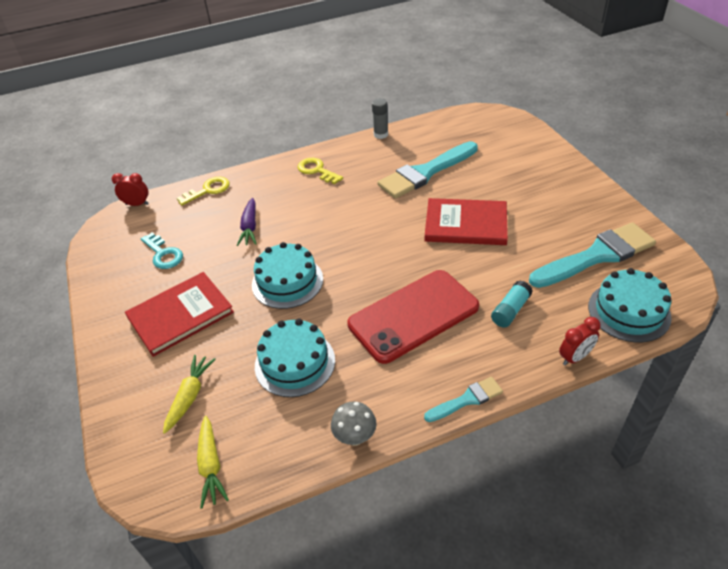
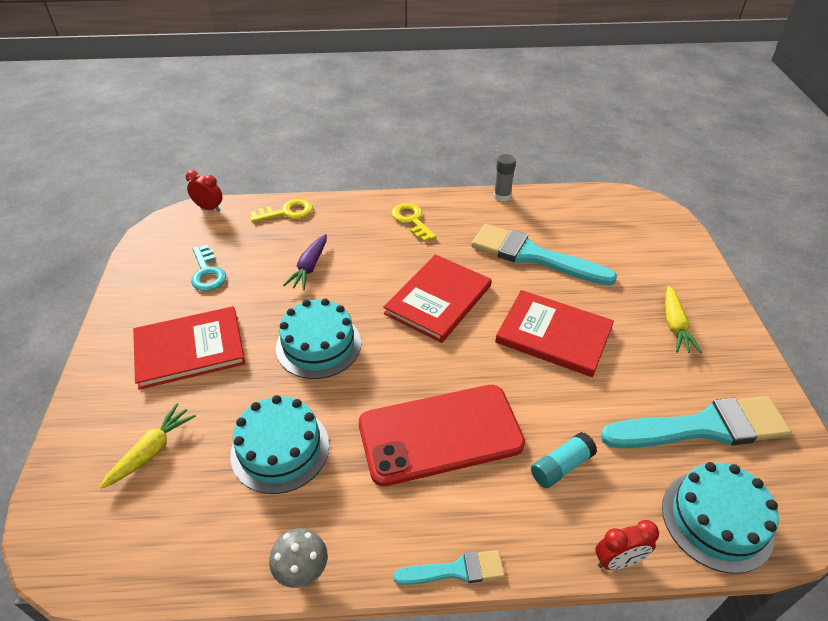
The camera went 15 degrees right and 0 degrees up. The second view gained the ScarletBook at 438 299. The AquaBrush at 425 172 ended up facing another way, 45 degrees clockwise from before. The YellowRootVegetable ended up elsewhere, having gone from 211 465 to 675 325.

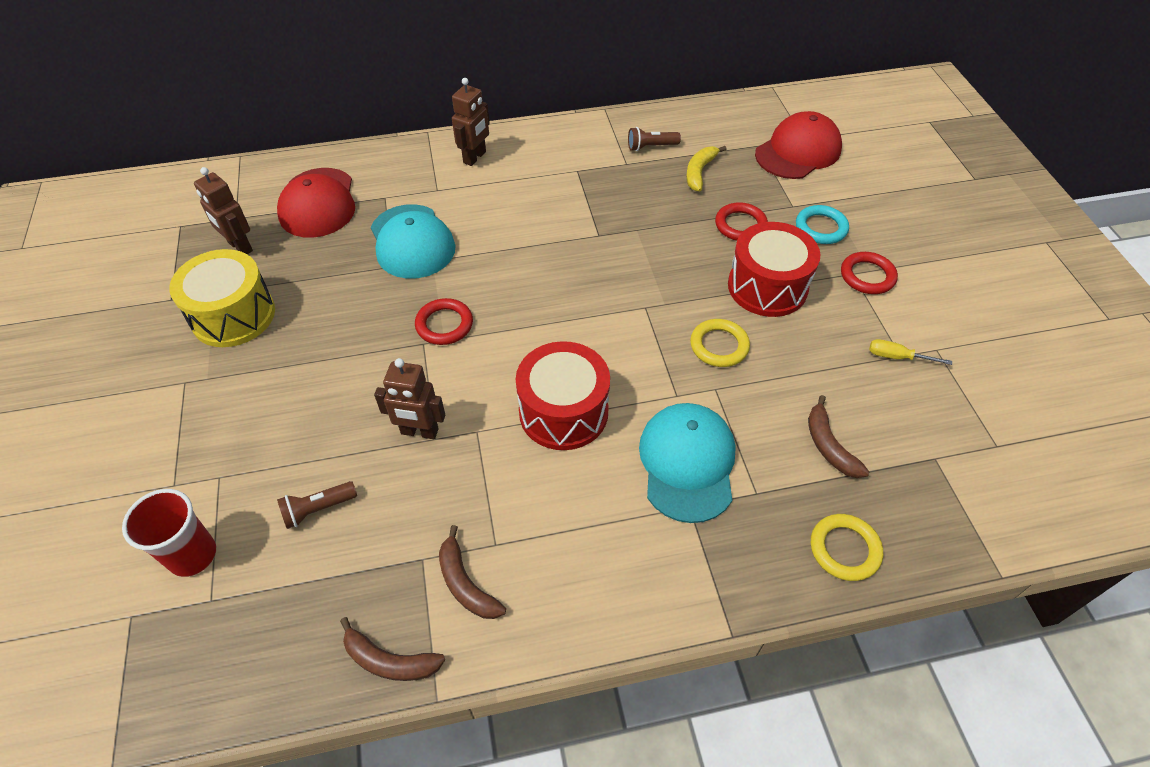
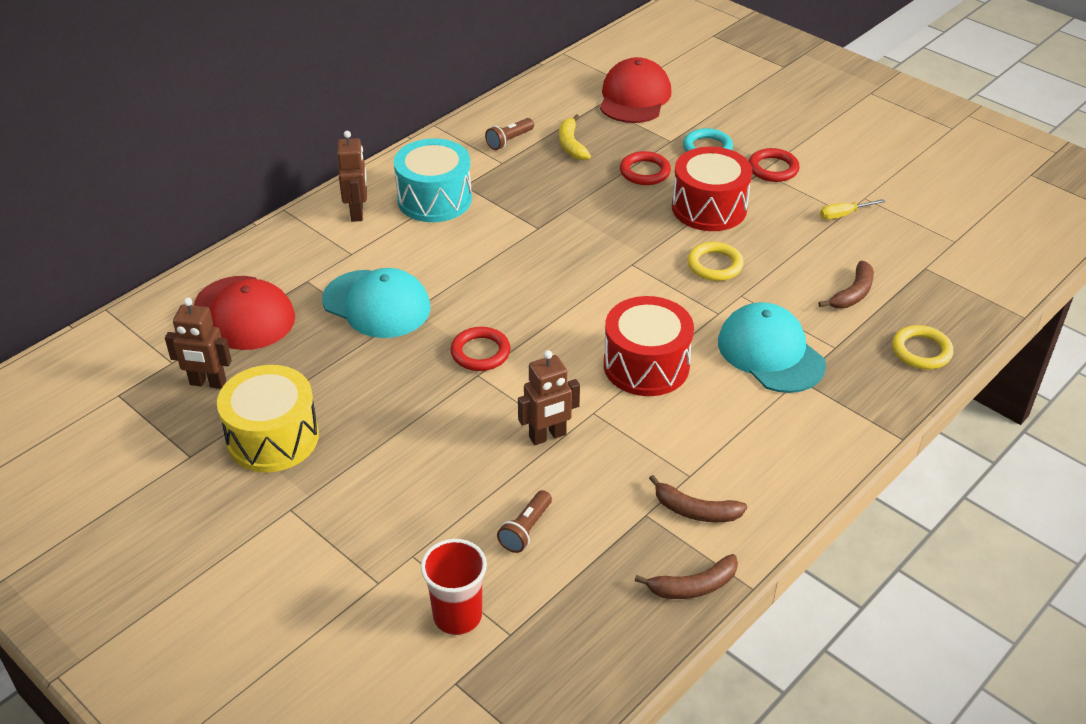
The camera went 35 degrees left and 10 degrees down. The second view gained the AquaDrum at 434 199. The RussetBananaFruit at 829 446 ended up facing another way, 90 degrees counterclockwise from before.

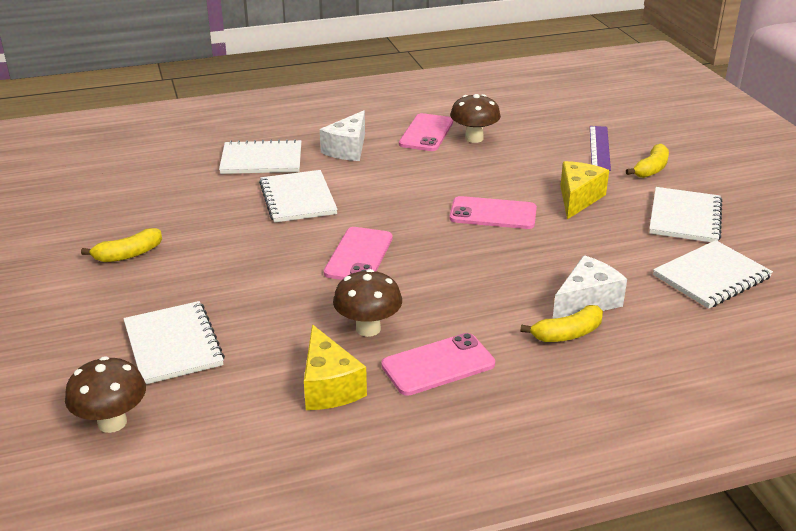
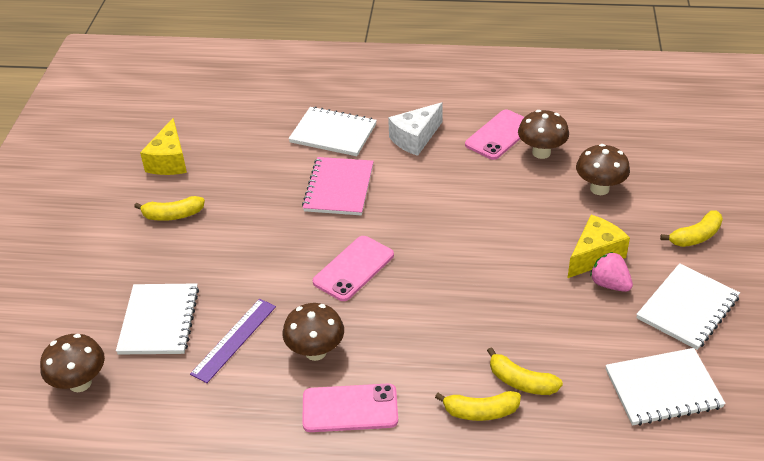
The camera went 25 degrees right and 10 degrees up. The YellowCheeseWedge ended up elsewhere, having gone from 329 386 to 169 161. The RoyalPurpleStraightedge ended up elsewhere, having gone from 599 148 to 234 339. What was the WhiteExerciseBook at 298 198 turned into the RosyExerciseBook at 339 188. Where the WhiteCheeseWedge stood at 586 302, the YellowBananaFruit came to stand at 521 381. The second view gained the RussetMushroom at 599 188. The second view gained the RosyBerry at 609 284. The second view lost the RosyMobilePhone at 493 214.

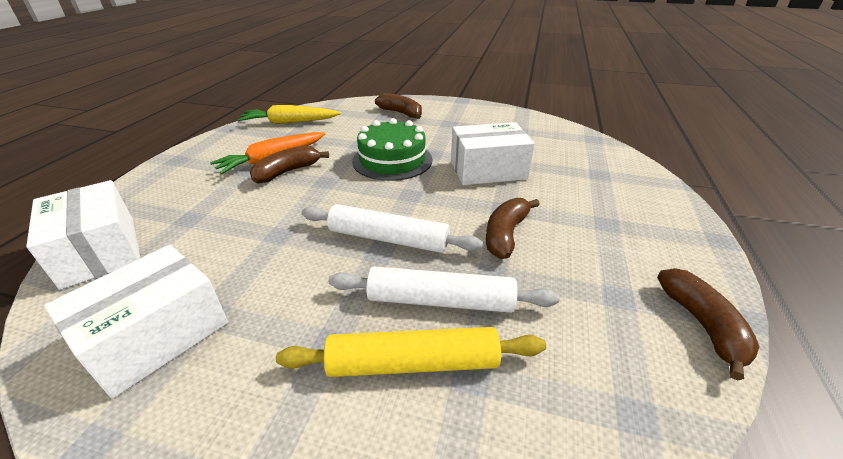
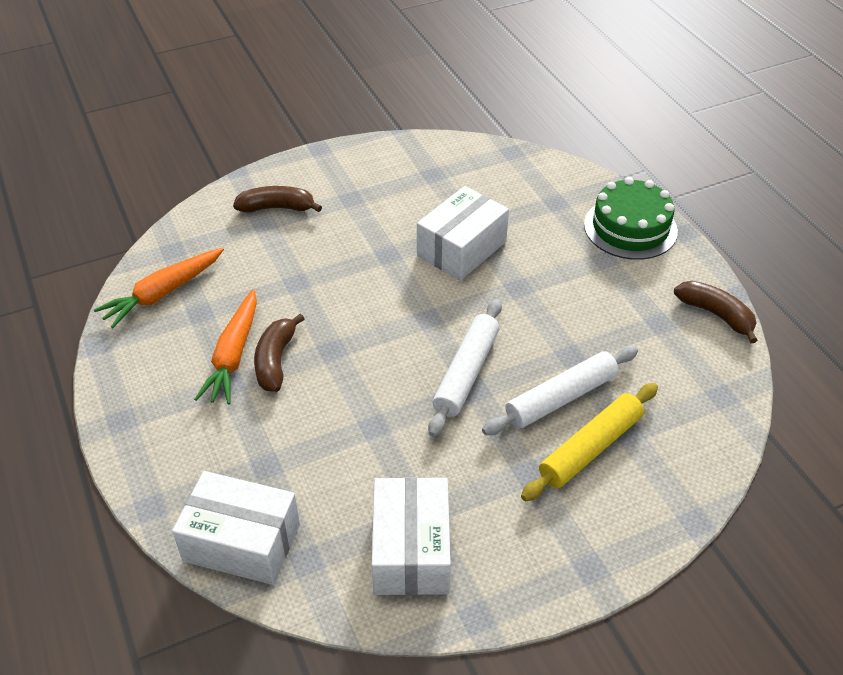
The camera went 40 degrees left and 10 degrees up. What was the YellowRootVegetable at 289 122 turned into the BrightOrangeRootVegetable at 163 293. The WhiteDoughRoller at 388 239 ended up facing another way, 45 degrees counterclockwise from before. The GreenGateau ended up elsewhere, having gone from 392 160 to 630 228. The second view lost the RussetBananaFruit at 505 234.

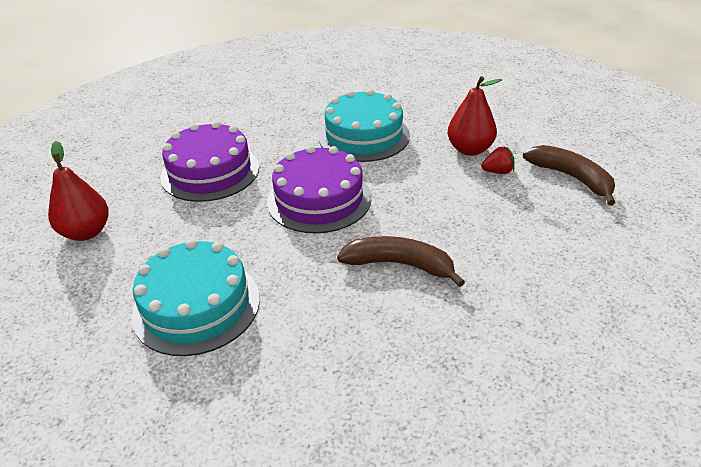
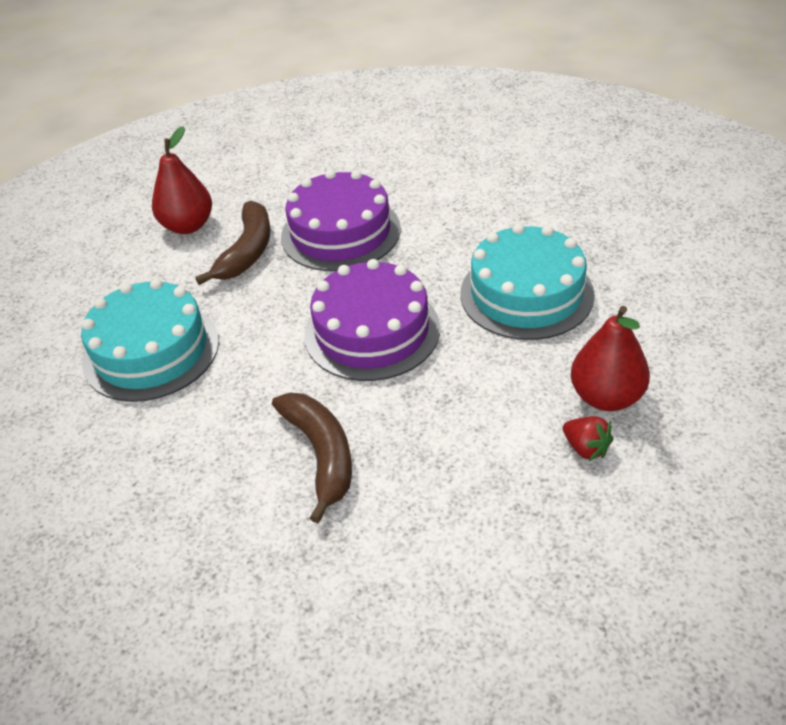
The camera went 55 degrees right and 5 degrees up. The RussetBananaFruit ended up elsewhere, having gone from 572 178 to 247 251.

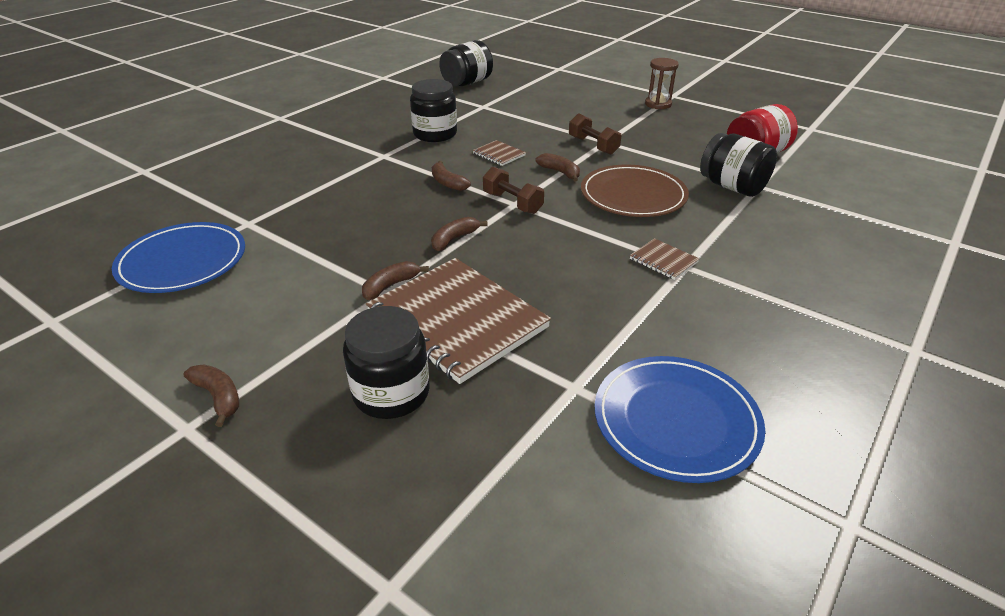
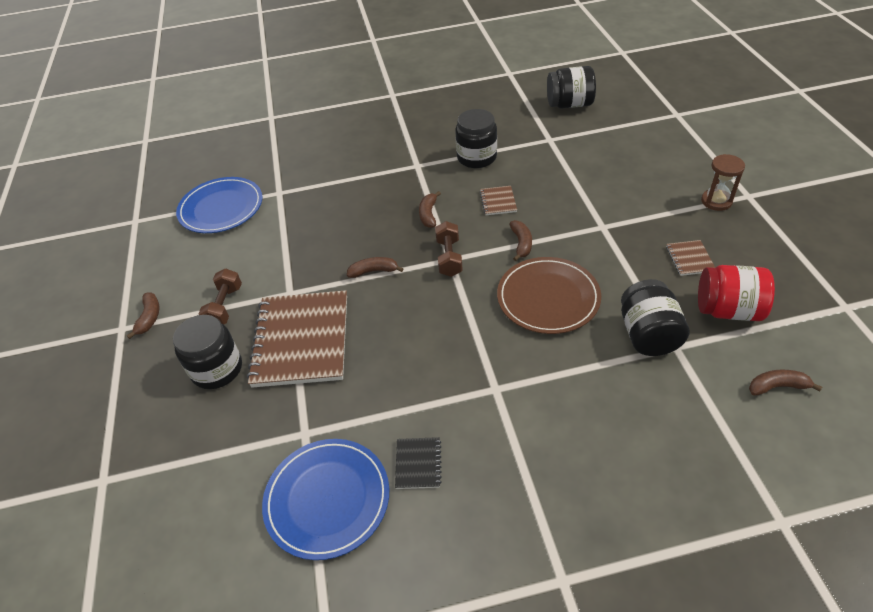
The camera went 45 degrees right and 10 degrees up. The RussetHandWeight ended up elsewhere, having gone from 593 145 to 225 306. The second view gained the BlackExerciseBook at 418 464. The RussetExerciseBook ended up elsewhere, having gone from 663 260 to 689 259. The RussetBananaFruit ended up elsewhere, having gone from 390 286 to 777 386.

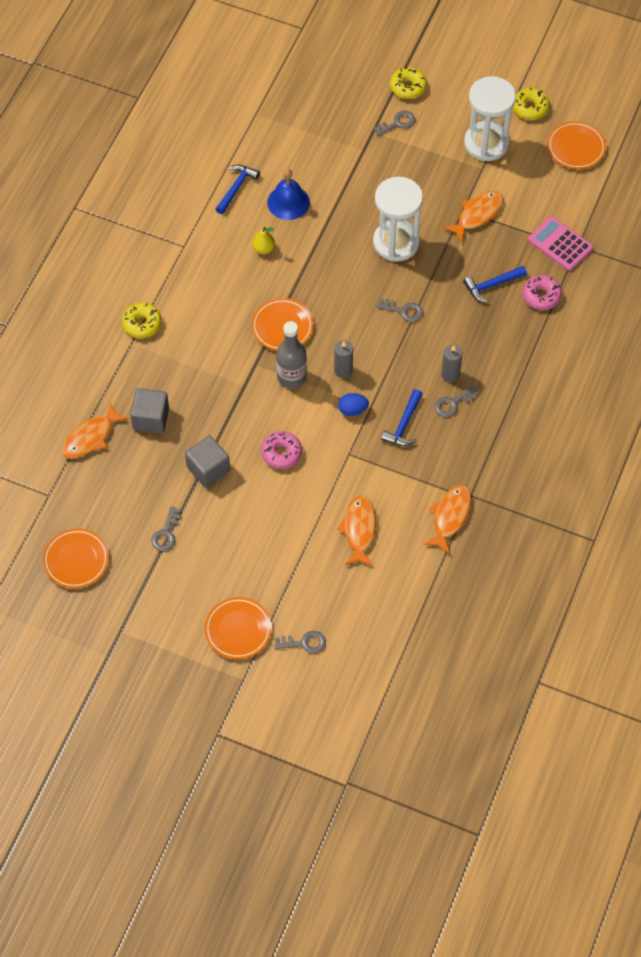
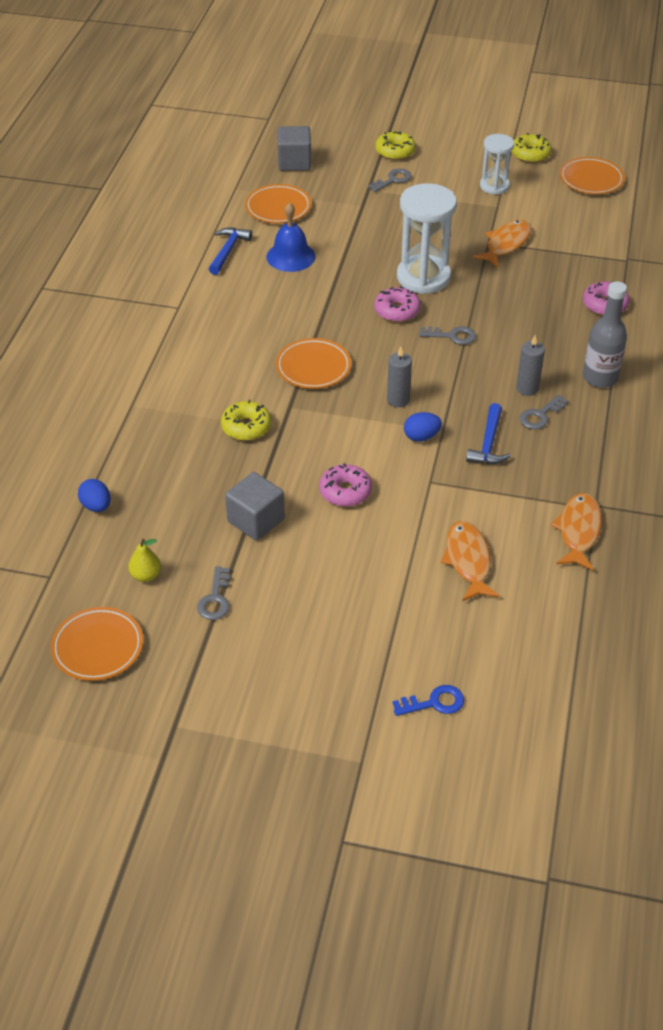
The camera went 10 degrees left and 15 degrees down. Where the BrightOrangeFishFigure stood at 91 437, the RoyalBlueToyEgg came to stand at 96 506. The YellowPear ended up elsewhere, having gone from 264 249 to 146 575. The YellowDoughnut ended up elsewhere, having gone from 142 324 to 246 427. The BrightOrangePlate ended up elsewhere, having gone from 238 630 to 278 208. The GrayBlock ended up elsewhere, having gone from 151 418 to 294 162. The second view gained the RosyDoughnut at 397 311. What was the GrayDoorKey at 304 643 turned into the RoyalBlueDoorKey at 434 703. The size of the WhiteSandTimer at 486 143 changed by a factor of 0.59. The GrayDrinkBottle ended up elsewhere, having gone from 291 377 to 600 378. The second view lost the RoyalBlueHammer at 491 285. The second view lost the RosyCalculator at 560 244.

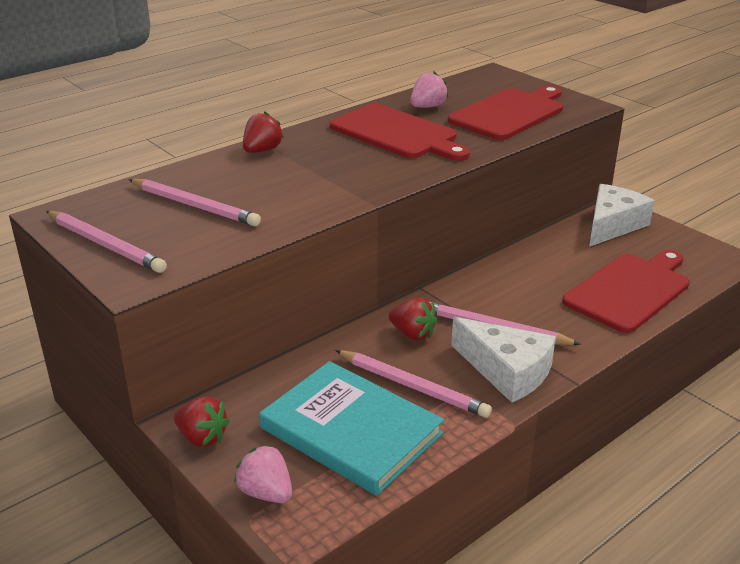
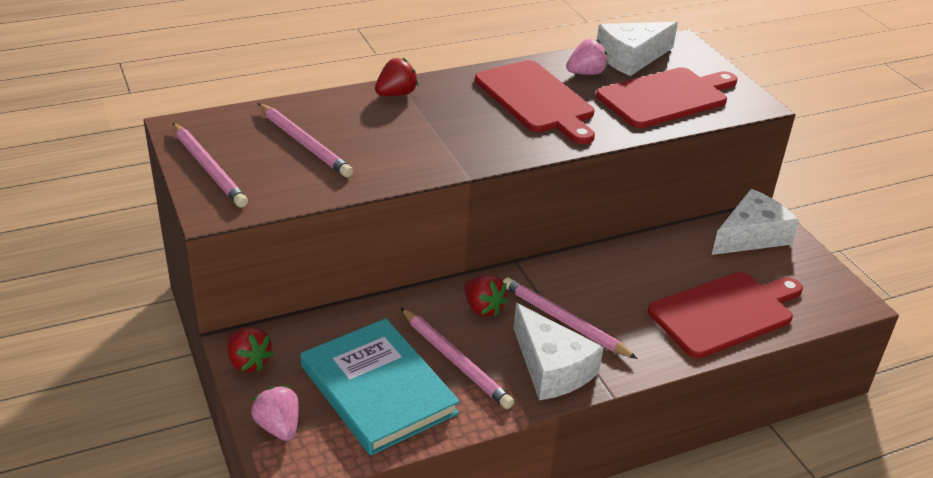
The camera went 15 degrees right and 5 degrees up. The second view gained the WhiteCheeseWedge at 631 58.

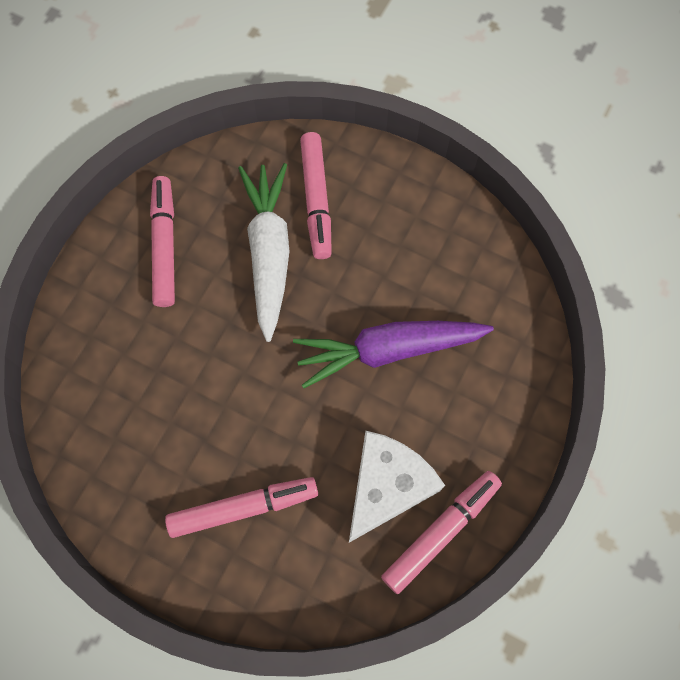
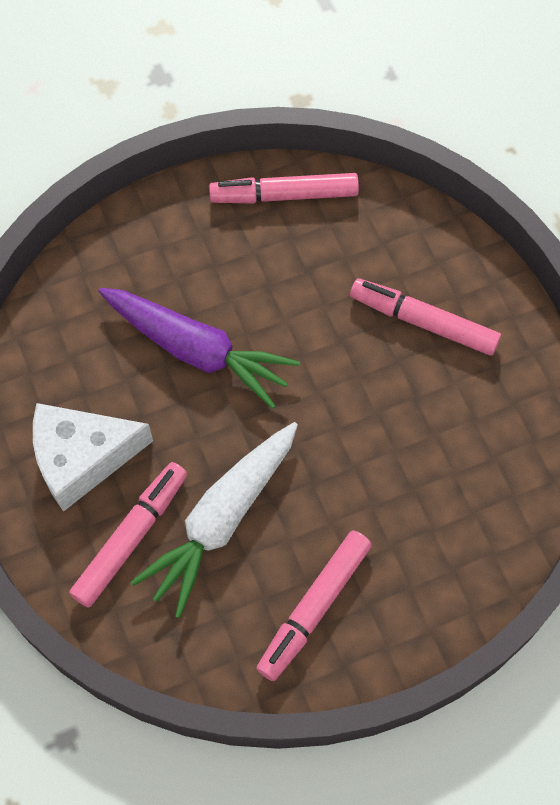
The camera went 140 degrees left and 5 degrees down. The WhiteCheeseWedge ended up elsewhere, having gone from 387 486 to 82 458.

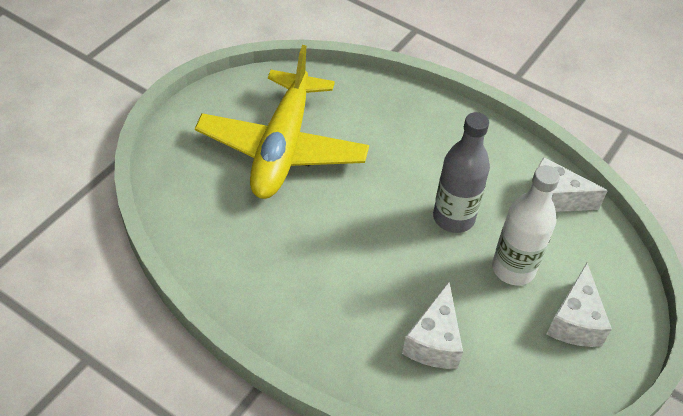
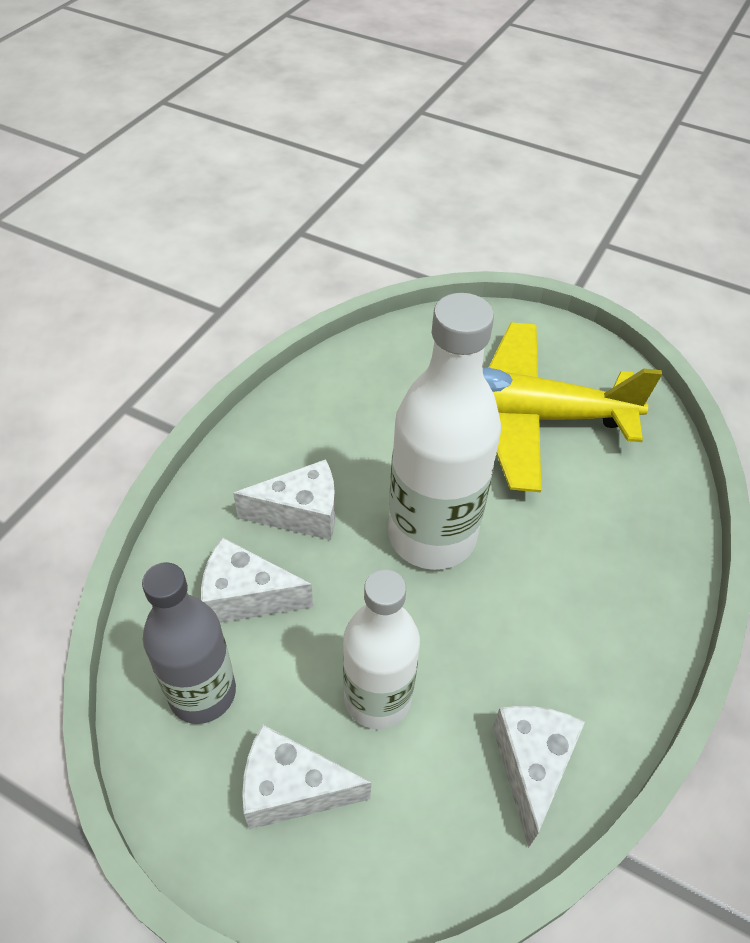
The camera went 85 degrees right and 0 degrees up. The GrayDrinkBottle ended up elsewhere, having gone from 453 218 to 202 693. The second view gained the WhiteCheeseWedge at 301 513. The second view gained the WhiteDrinkBottle at 432 536.

